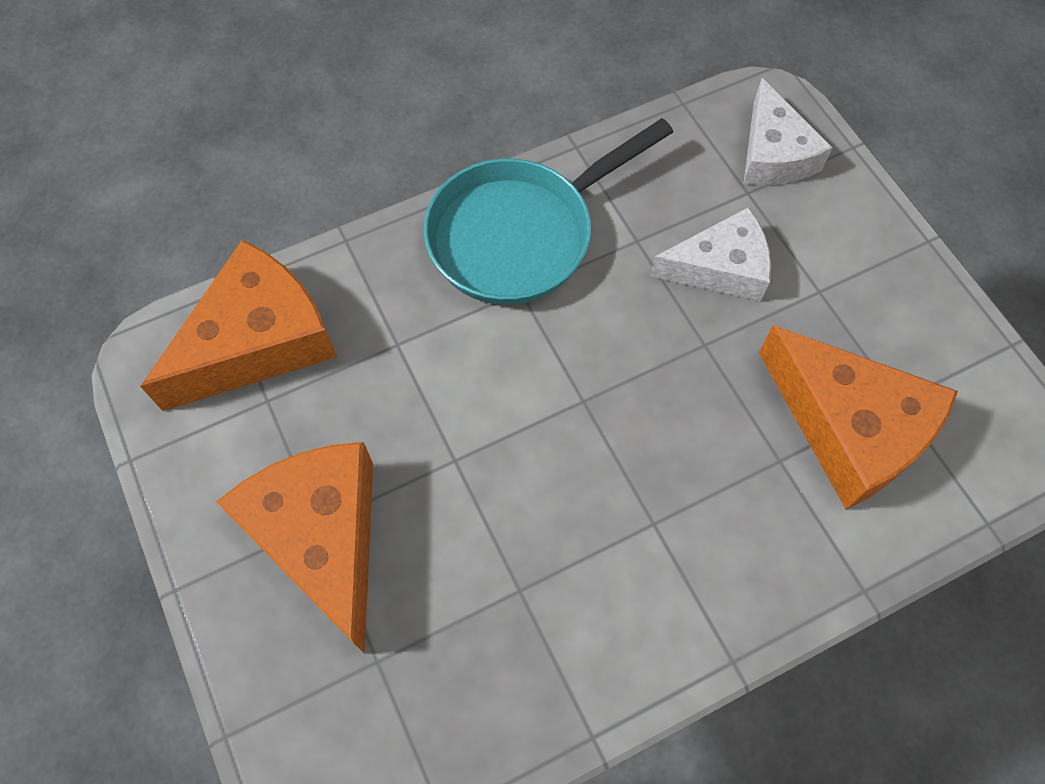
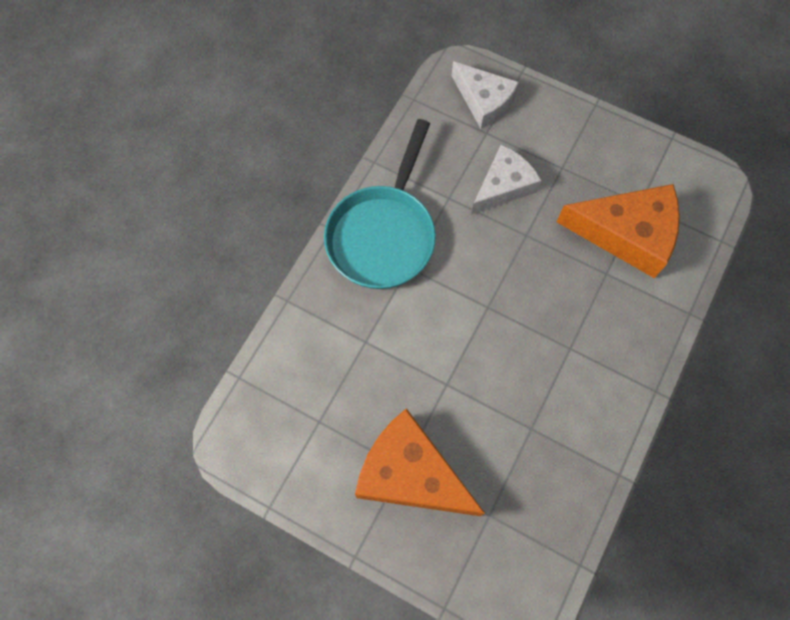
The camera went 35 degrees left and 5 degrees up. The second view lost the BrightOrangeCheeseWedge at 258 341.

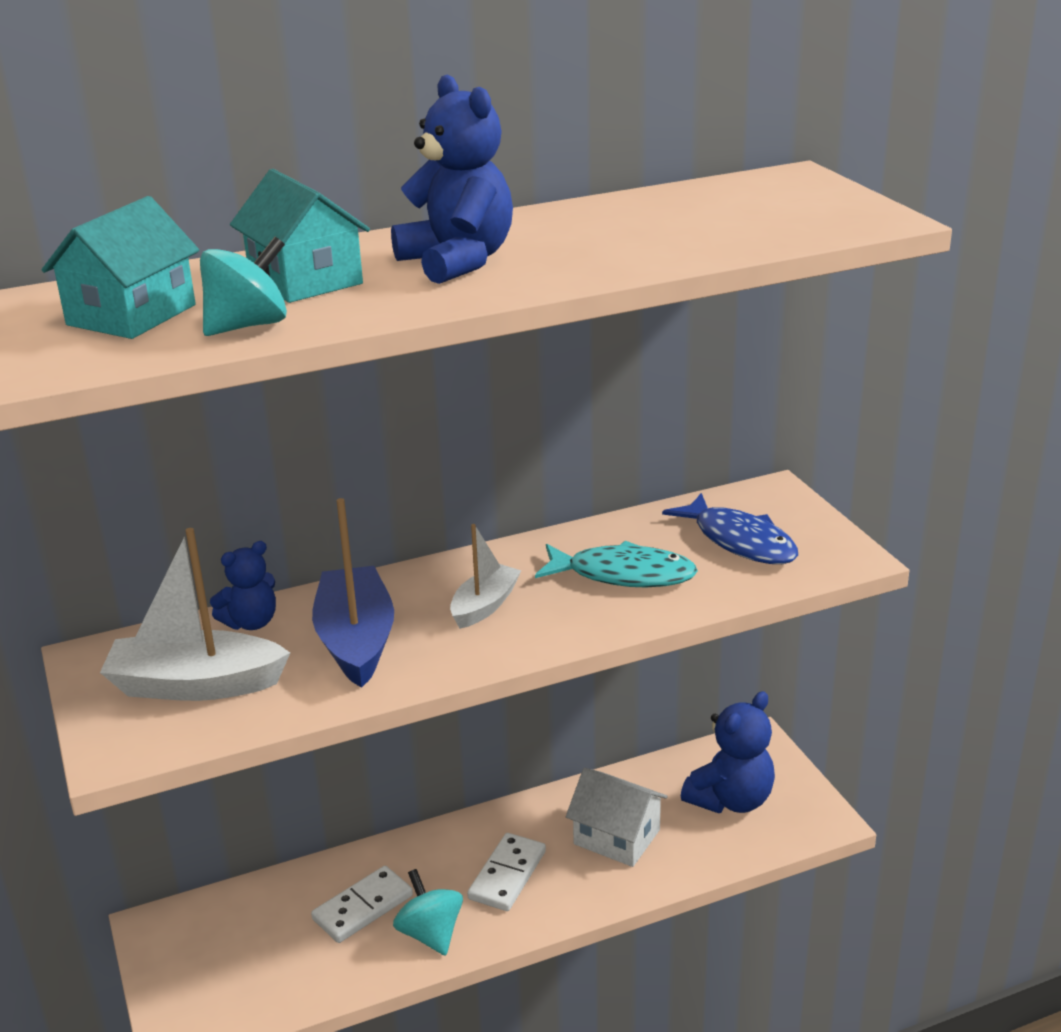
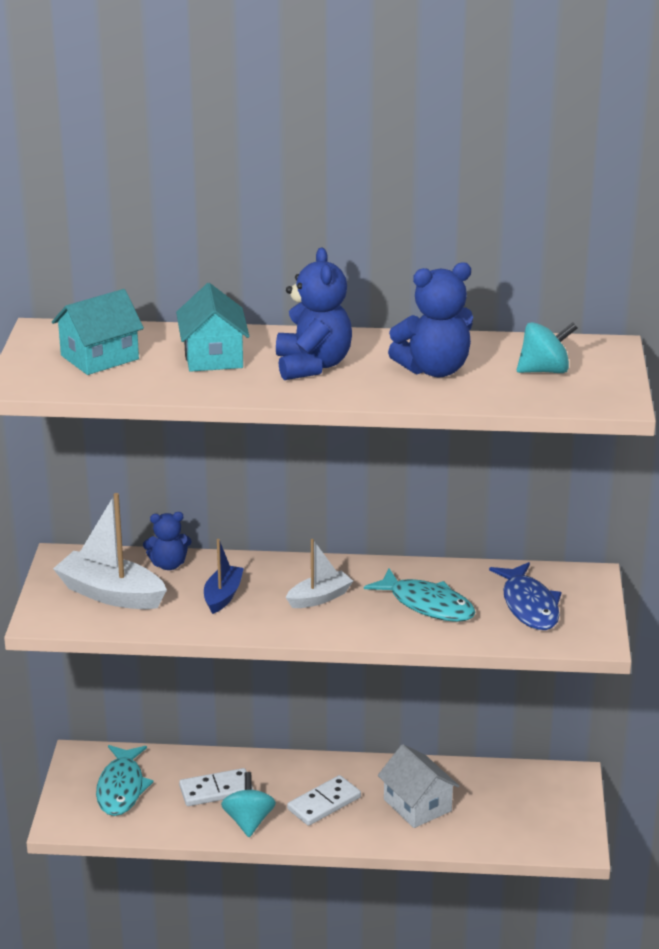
The camera went 25 degrees right and 0 degrees up. The second view gained the AquaFishFigure at 121 788. The size of the RoyalBlueBoat at 356 641 changed by a factor of 0.60. The RoyalBlueTeddy ended up elsewhere, having gone from 731 800 to 434 370. The AquaToyTop ended up elsewhere, having gone from 247 326 to 544 370.

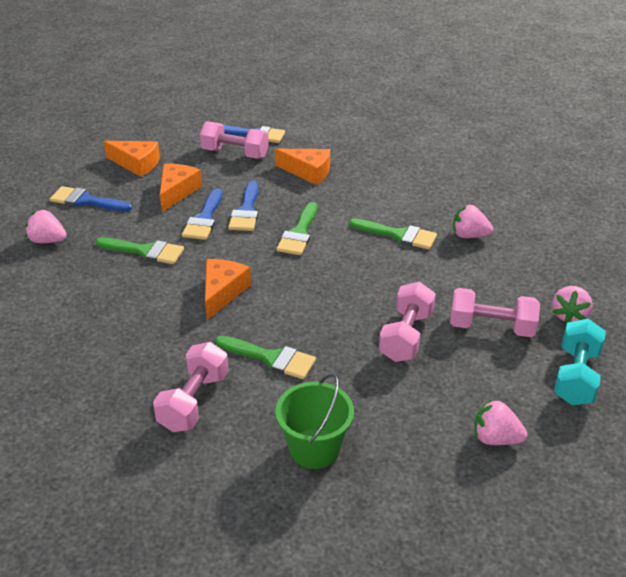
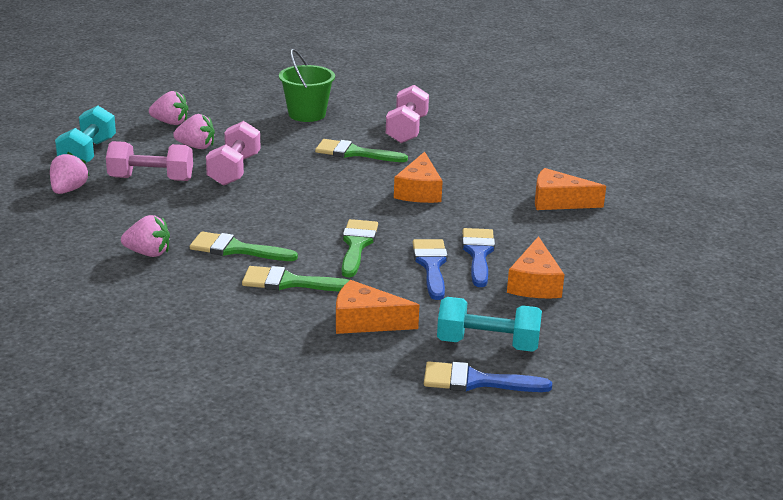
The camera went 170 degrees right and 10 degrees down. The RosyBerry ended up elsewhere, having gone from 48 241 to 196 147. The GreenBrush ended up elsewhere, having gone from 145 251 to 290 282. What was the RosyHandWeight at 235 153 turned into the AquaHandWeight at 487 344. The BrightOrangeCheeseWedge ended up elsewhere, having gone from 137 164 to 558 201. The second view lost the RoyalBlueBrush at 86 201.

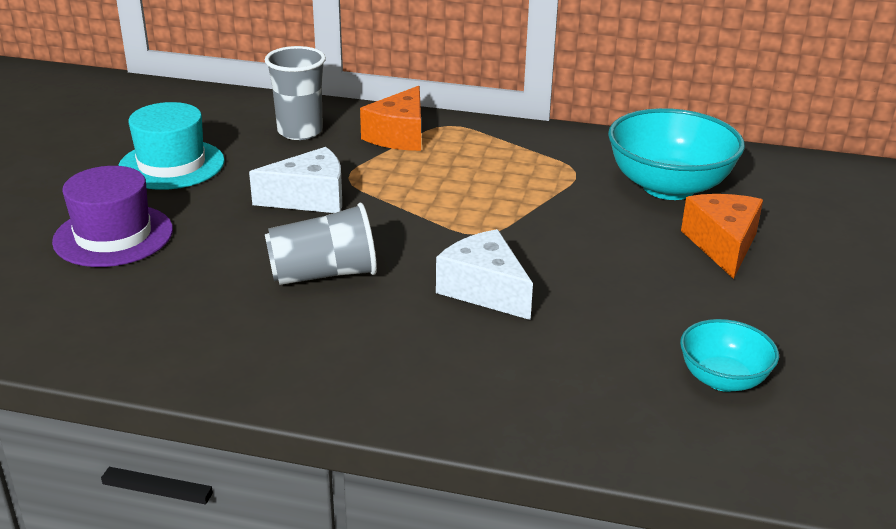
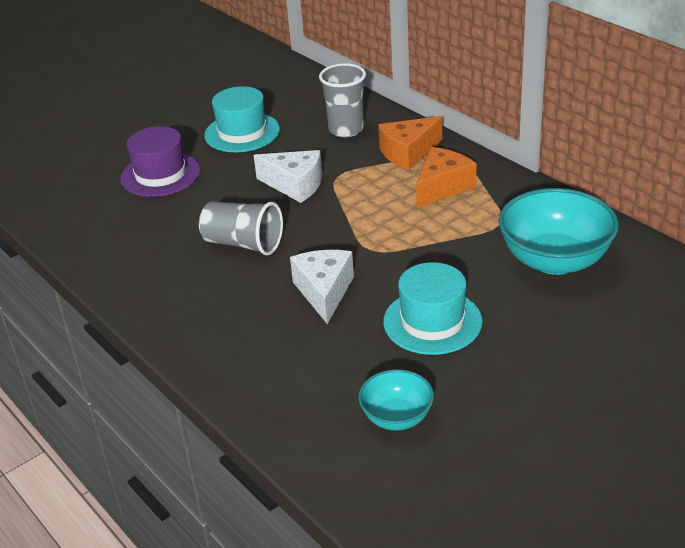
The camera went 40 degrees right and 5 degrees up. The second view gained the AquaTallHat at 432 321. The BrightOrangeCheeseWedge ended up elsewhere, having gone from 722 245 to 442 187.

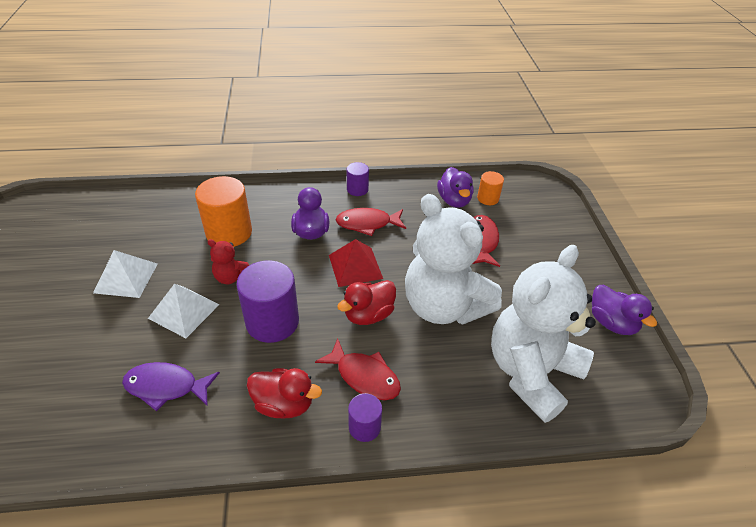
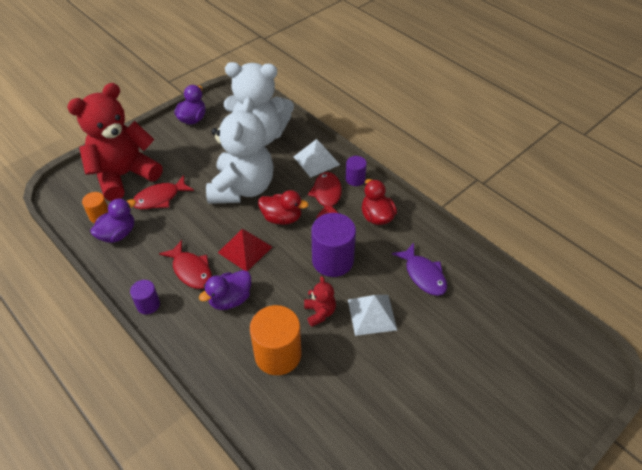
The camera went 125 degrees left and 5 degrees up. The second view gained the ScarletTeddy at 124 175. The WhiteSolidPyramid ended up elsewhere, having gone from 126 278 to 316 160.

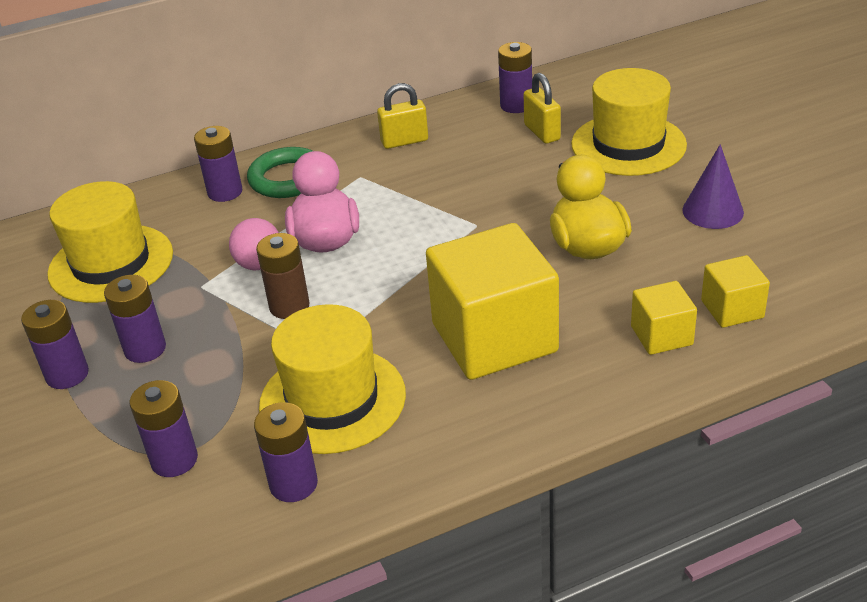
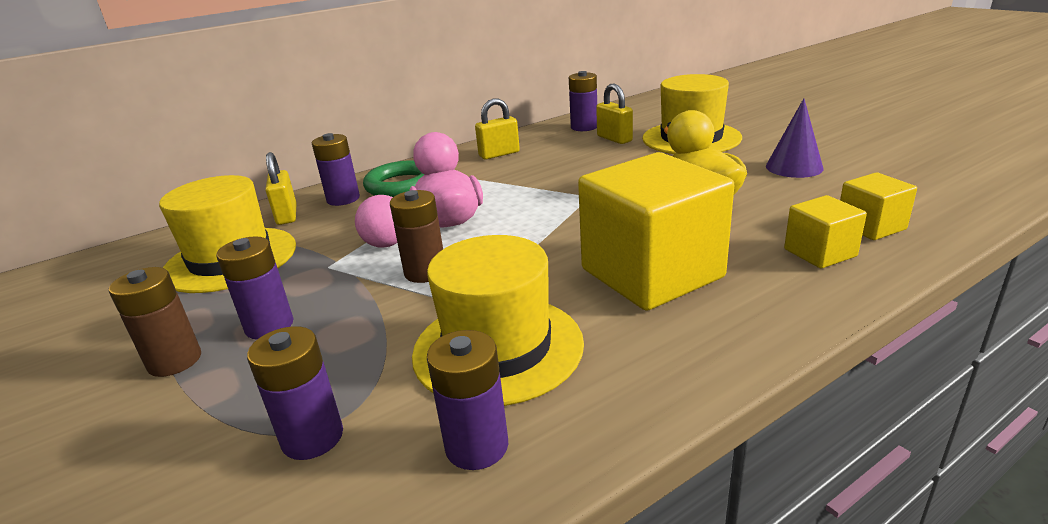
The camera went 10 degrees left and 10 degrees down. What was the RoyalPurpleBattery at 67 375 turned into the RussetBattery at 175 361. The second view gained the YellowLock at 287 215.

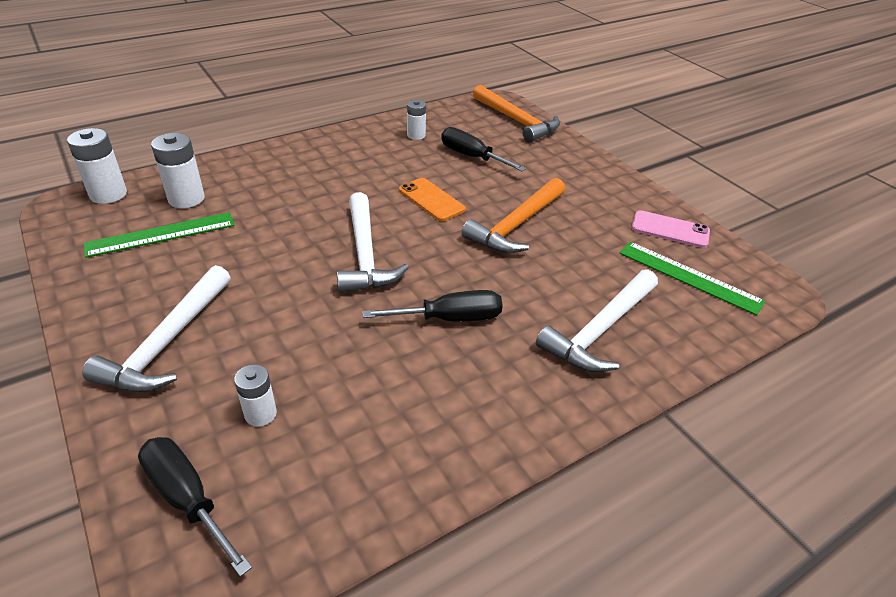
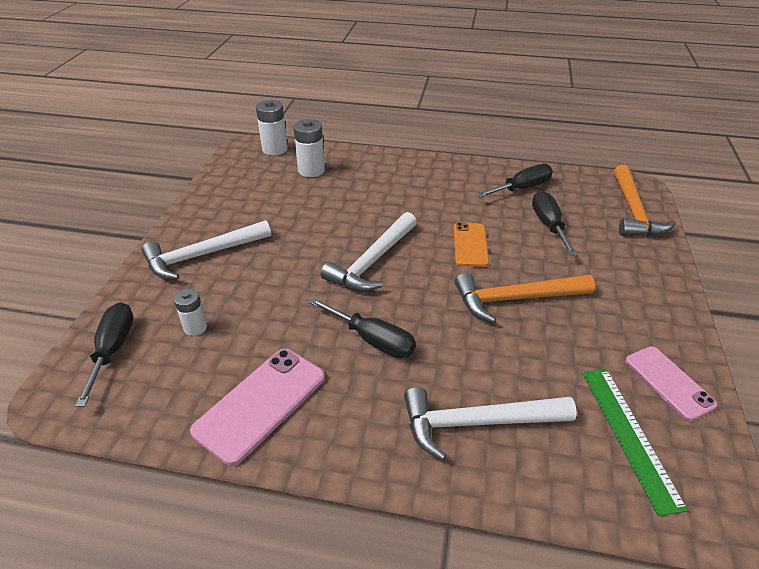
The camera went 45 degrees right and 0 degrees up. The second view gained the RosyMobilePhone at 260 403. Where the WhiteBattery stood at 416 135, the BlackHandScrewdriver came to stand at 522 188. The second view lost the GreenStraightedge at 161 234.

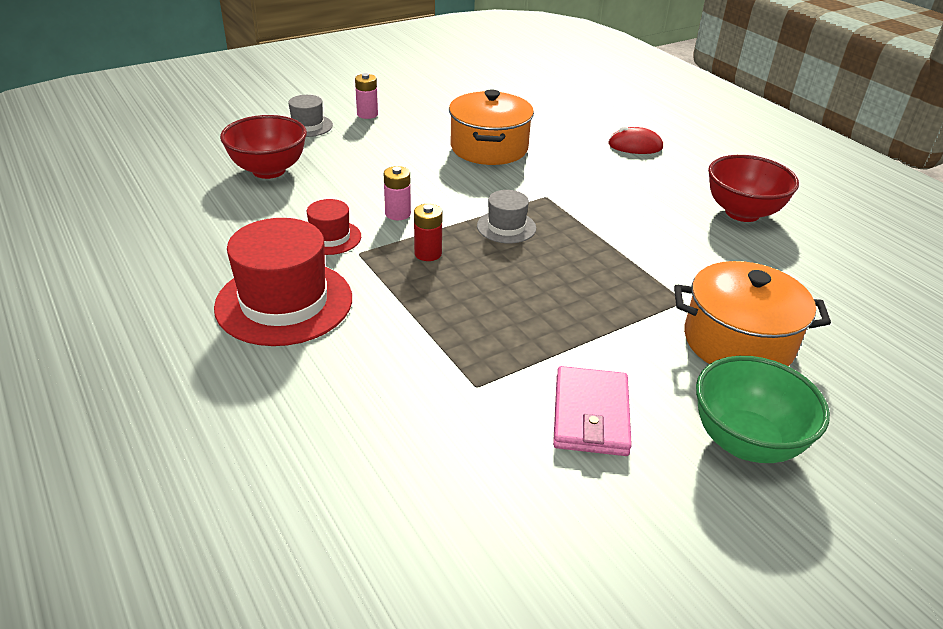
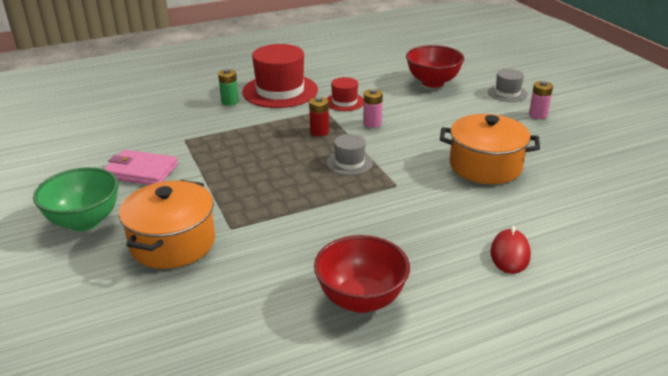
The camera went 100 degrees right and 5 degrees down. The second view gained the GreenBattery at 230 101.

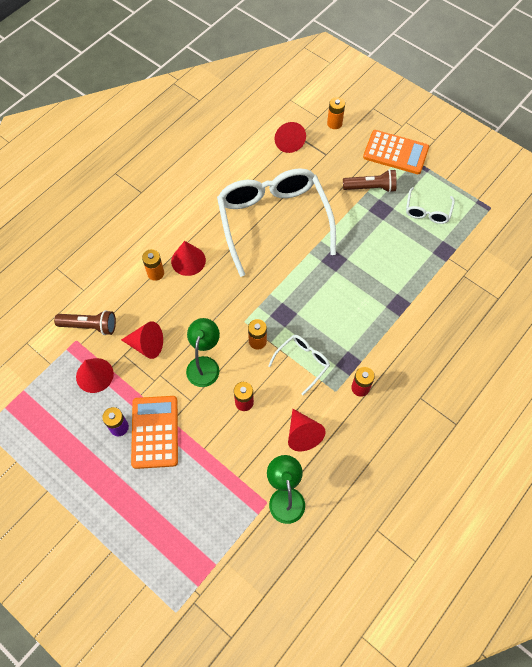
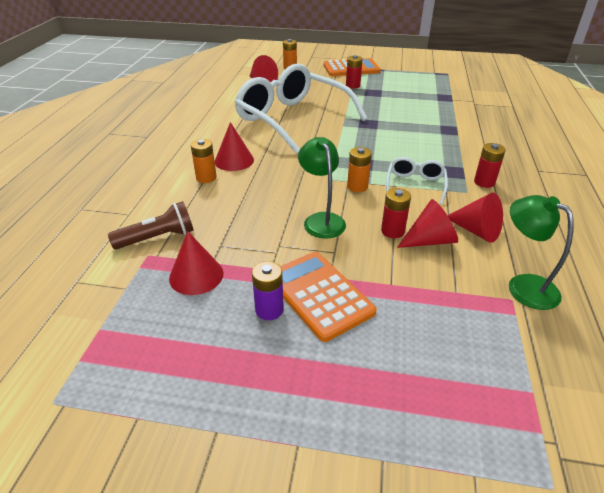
The camera went 30 degrees left and 25 degrees down. Where the RussetPocketTorch stood at 371 188, the ScarletBattery came to stand at 353 86. The ScarletConeShape ended up elsewhere, having gone from 146 345 to 430 240. The second view lost the WhiteSpectacles at 427 211.

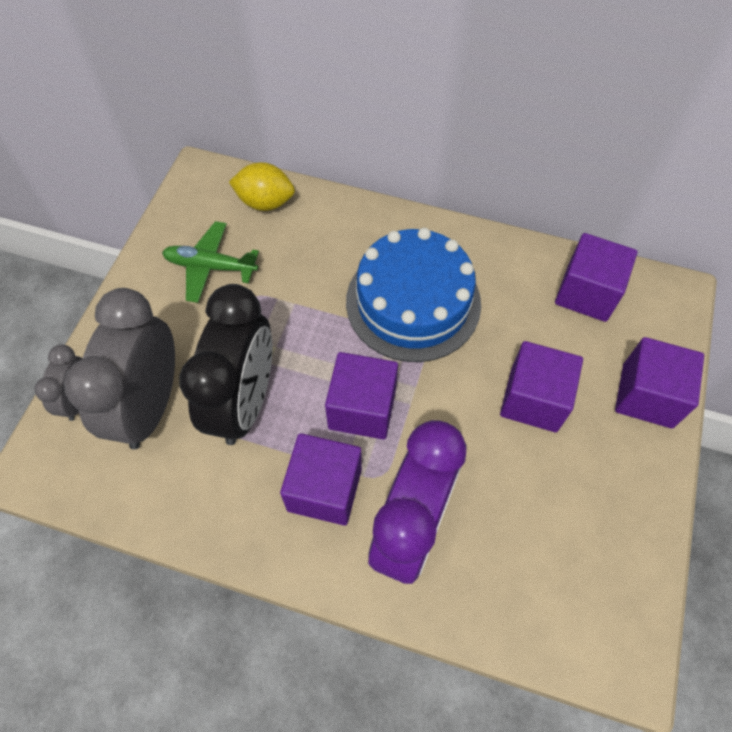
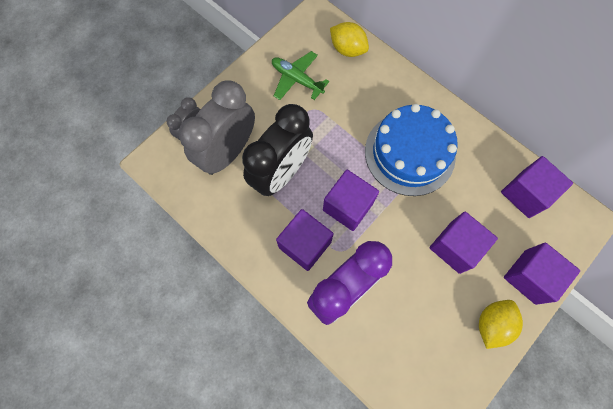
The camera went 25 degrees right and 10 degrees up. The second view gained the YellowToyLemon at 492 324.

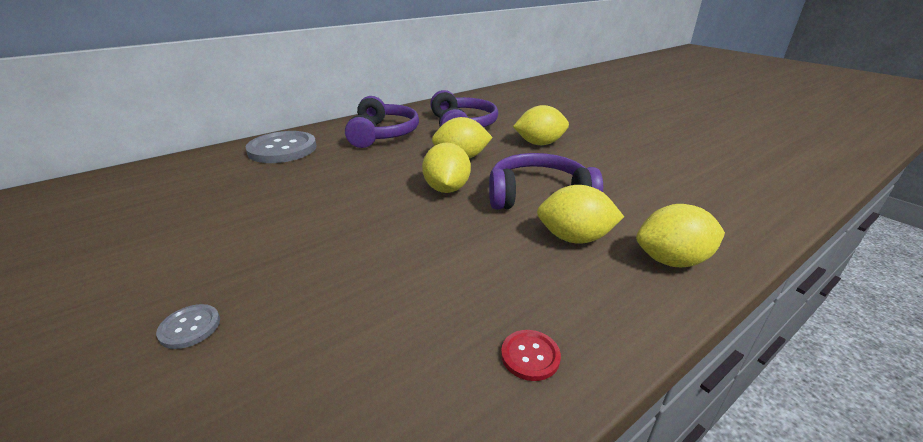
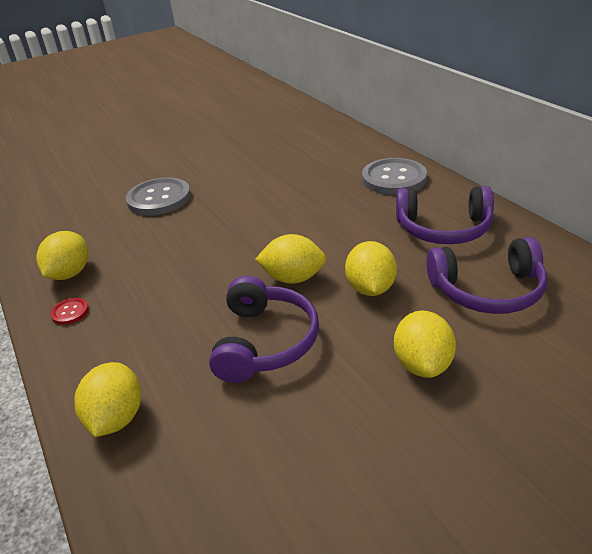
The camera went 100 degrees right and 5 degrees up. The YellowToyLemon ended up elsewhere, having gone from 574 238 to 70 273. The size of the GraySewingButton at 190 327 changed by a factor of 2.26.

